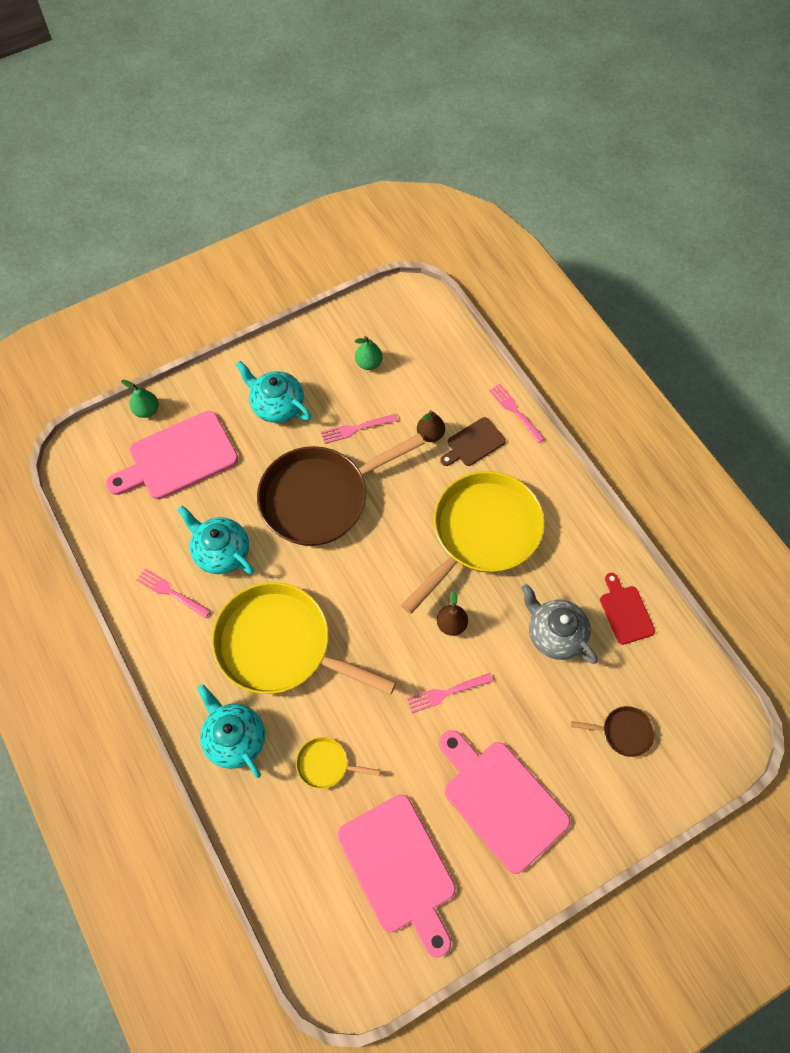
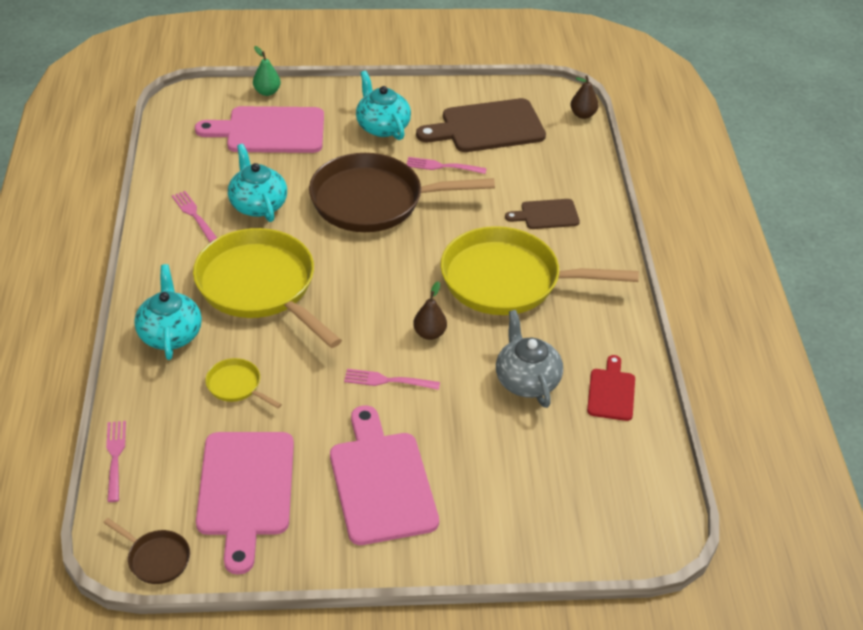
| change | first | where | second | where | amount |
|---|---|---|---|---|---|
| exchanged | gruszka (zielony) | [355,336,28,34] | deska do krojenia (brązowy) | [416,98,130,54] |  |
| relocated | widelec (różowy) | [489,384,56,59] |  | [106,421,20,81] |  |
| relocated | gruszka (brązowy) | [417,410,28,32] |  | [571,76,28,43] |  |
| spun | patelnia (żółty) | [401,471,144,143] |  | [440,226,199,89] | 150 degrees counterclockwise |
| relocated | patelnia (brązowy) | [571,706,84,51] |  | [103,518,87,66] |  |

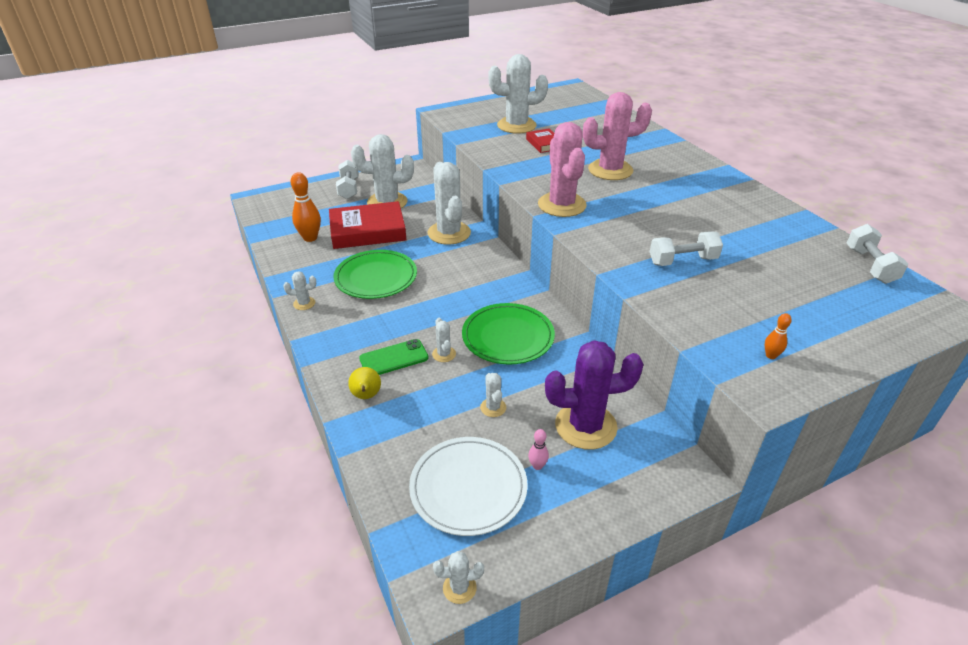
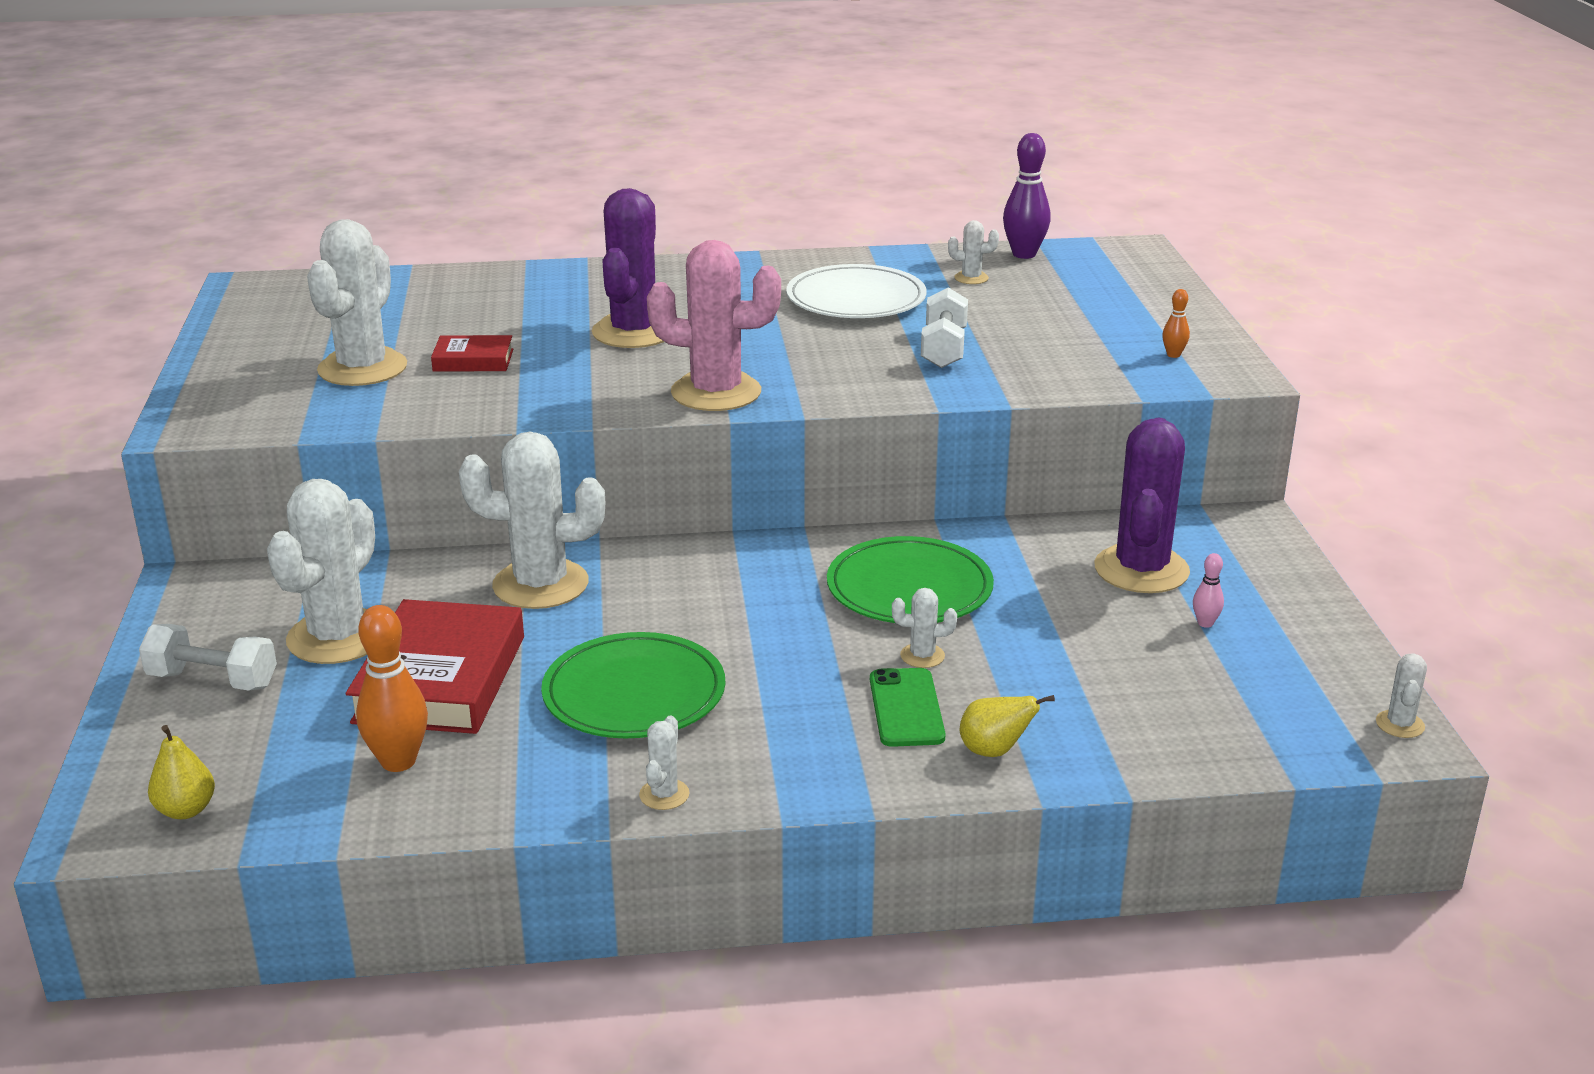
| change | first | where | second | where | amount |
|---|---|---|---|---|---|
| colour | kaktus (różowy) | [583,92,69,88] | kaktus (fioletowy) | [592,188,72,160] |  |
| exchanged | hantel (biały) | [847,224,61,60] | kręgiel (fioletowy) | [1003,133,48,126] |  |
| relocated | kaktus (biały) | [480,373,26,44] |  | [948,220,51,64] |  |
| relocated | talerz (biały) | [409,437,119,99] |  | [786,264,141,54] |  |
| appeared |  |  | gruszka (żółty) | [148,725,67,94] |  |

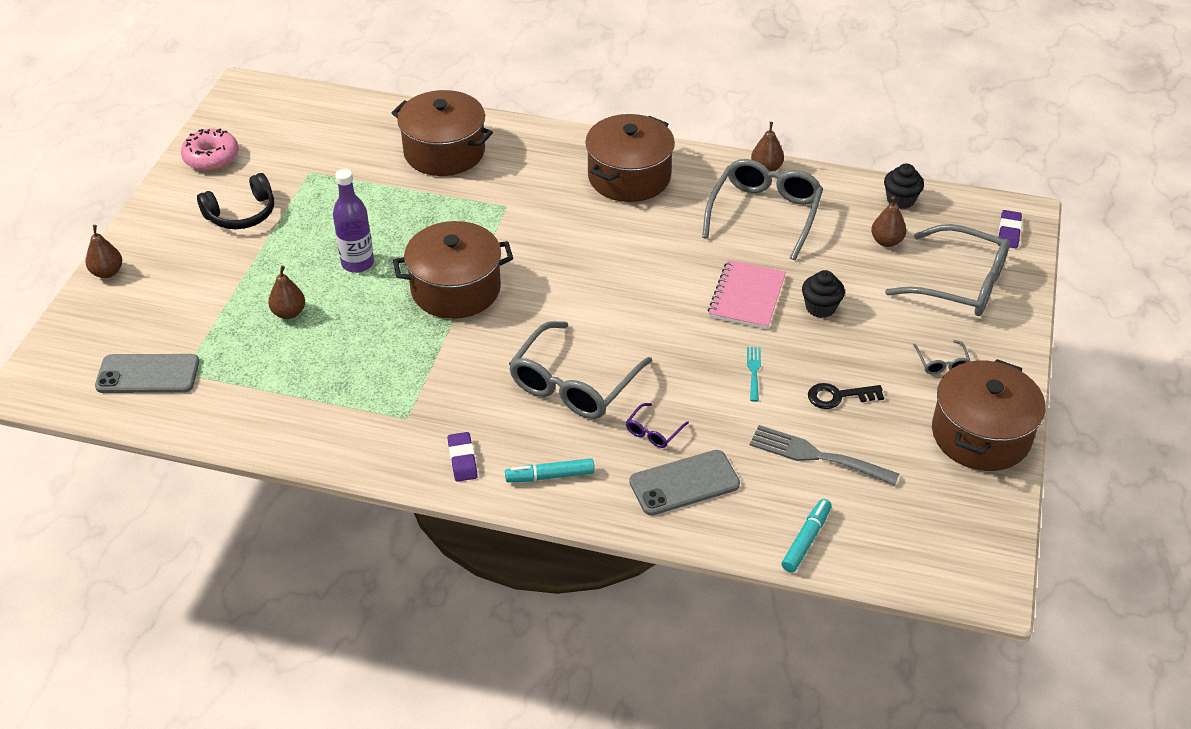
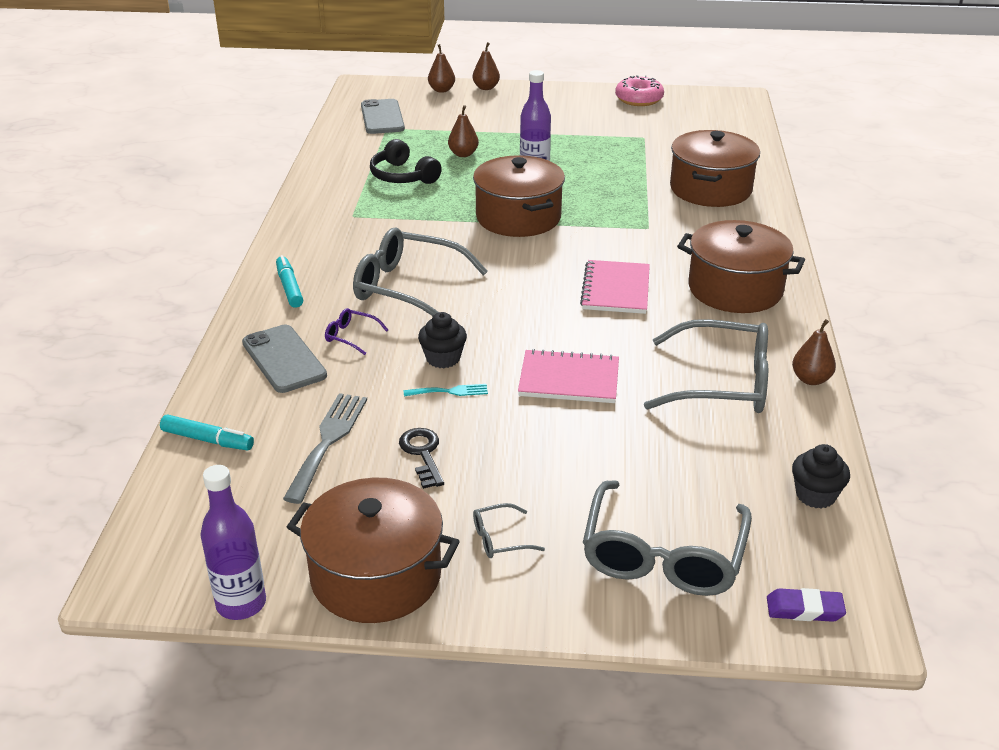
| change | first | where | second | where | amount |
|---|---|---|---|---|---|
| relocated | słuchawki (czarny) | [197,173,77,56] |  | [370,139,72,45] |  |
| relocated | gruszka (brązowy) | [871,196,35,51] |  | [428,44,27,49] |  |
| relocated | muffinka (czarny) | [802,270,43,48] |  | [418,312,49,56] |  |
| missing | gumka do mazania (fioletowy) | [448,432,30,50] |  |  |  |
| appeared |  |  | zeszyt (różowy) | [580,260,70,54] |  |
| appeared |  |  | butelka (fioletowy) | [200,465,66,155] |  |

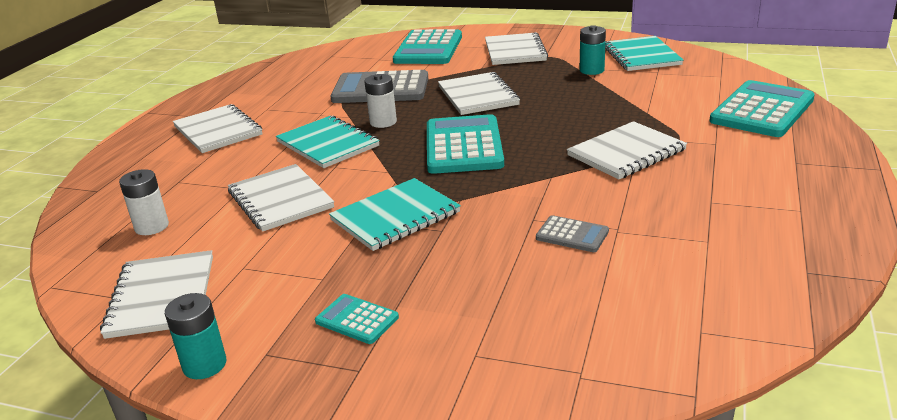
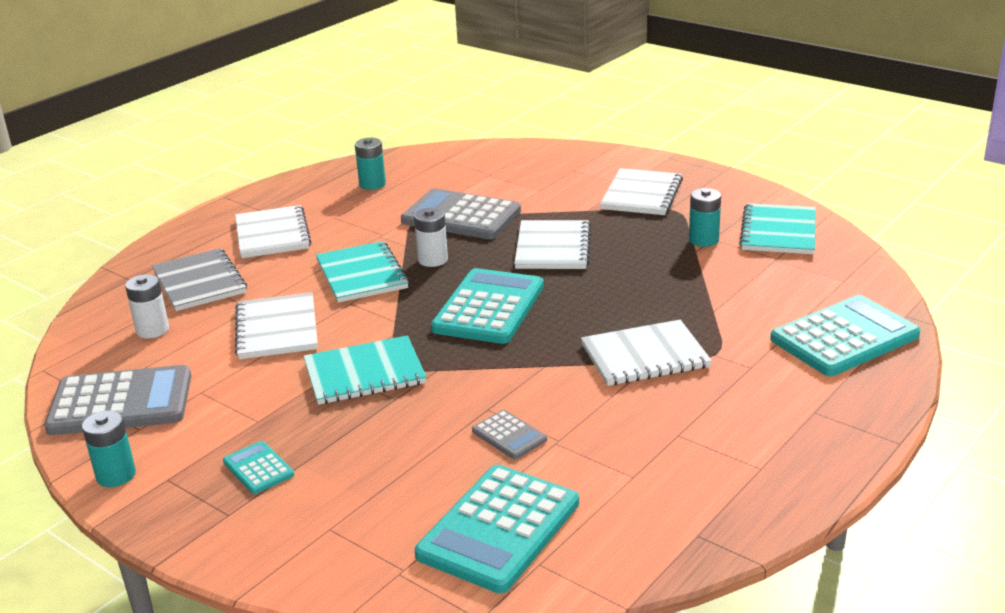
| change | first | where | second | where | amount |
|---|---|---|---|---|---|
| relocated | kalkulator (turkusowy) | [393,29,69,35] |  | [415,465,164,128] |  |
| exchanged | zeszyt (biały) | [100,250,113,89] | kalkulator (szary) | [44,365,147,70] |  |
| appeared |  |  | bateria (turkusowy) | [355,138,31,52] |  |
| appeared |  |  | zeszyt (szary) | [152,248,95,63] |  |

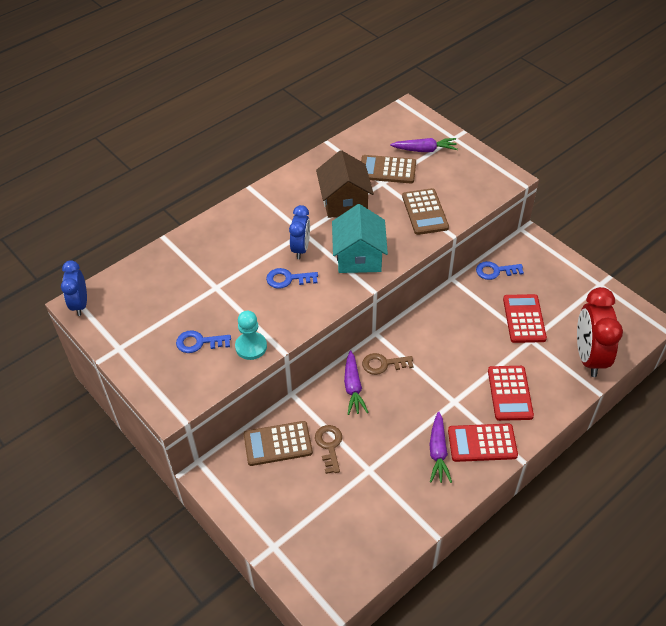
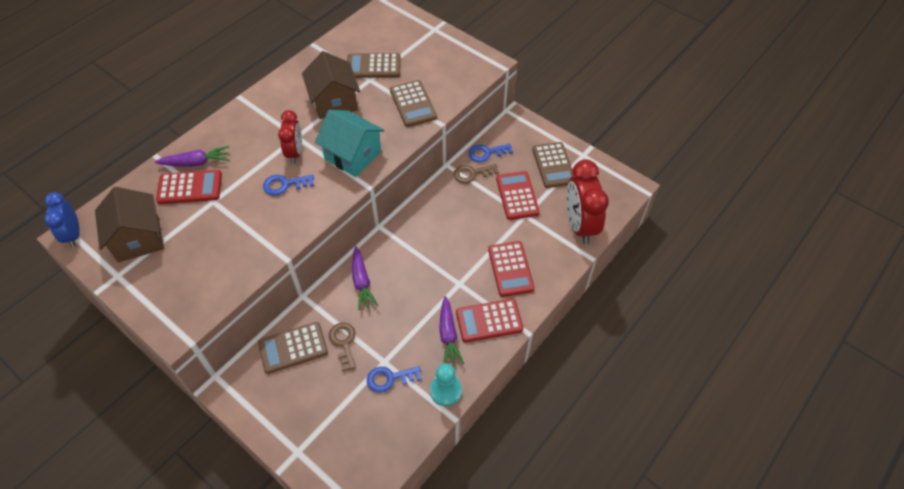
| change | first | where | second | where | amount |
|---|---|---|---|---|---|
| relocated | marchewka (fioletowy) | [390,138,68,14] |  | [154,146,75,21] |  |
| spun | domek (turkusowy) | [332,204,56,69] |  | [315,110,69,67] | 45 degrees counterclockwise |
| colour | budzik (niebieski) | [289,205,21,54] | budzik (czerwony) | [278,110,24,54] |  |
| relocated | pionek (turkusowy) | [235,311,32,49] |  | [430,363,32,43] |  |
| relocated | klucz (niebieski) | [176,330,55,23] |  | [367,366,55,27] |  |
| relocated | klucz (brązowy) | [362,353,51,22] |  | [454,164,45,19] |  |
| appeared |  |  | kalkulator (brązowy) | [532,142,42,46] |  |
| appeared |  |  | kalkulator (czerwony) | [156,170,66,34] |  |
| appeared |  |  | domek (brązowy) | [95,187,69,75] |  |

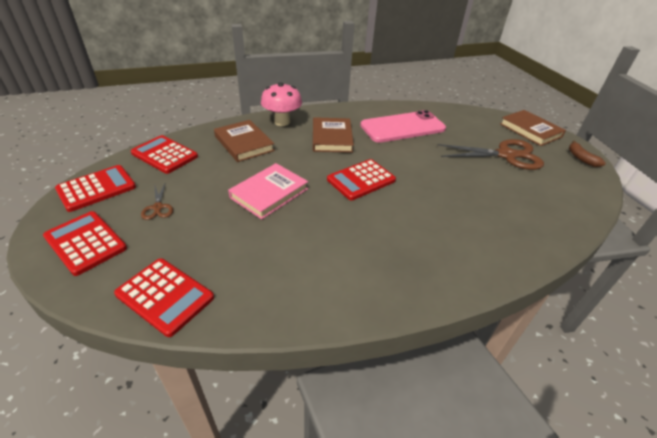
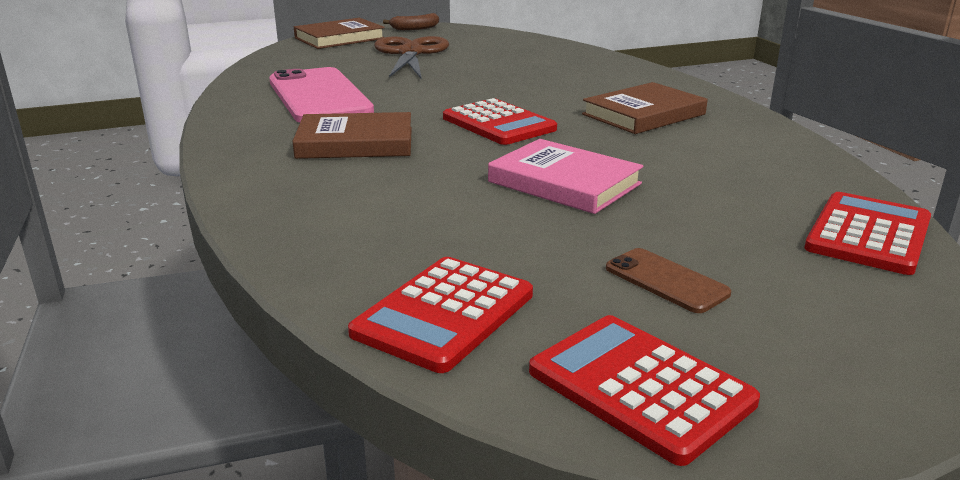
| change | first | where | second | where | amount |
|---|---|---|---|---|---|
| missing | grzyb (różowy) | [261,82,41,44] |  |  |  |
| relocated | książka (brązowy) | [214,120,61,42] |  | [582,82,126,52] |  |
| exchanged | nożyczki (brązowy) | [141,182,32,38] | telefon (brązowy) | [606,248,125,65] |  |
| missing | kalkulator (czerwony) | [43,211,84,65] |  |  |  |

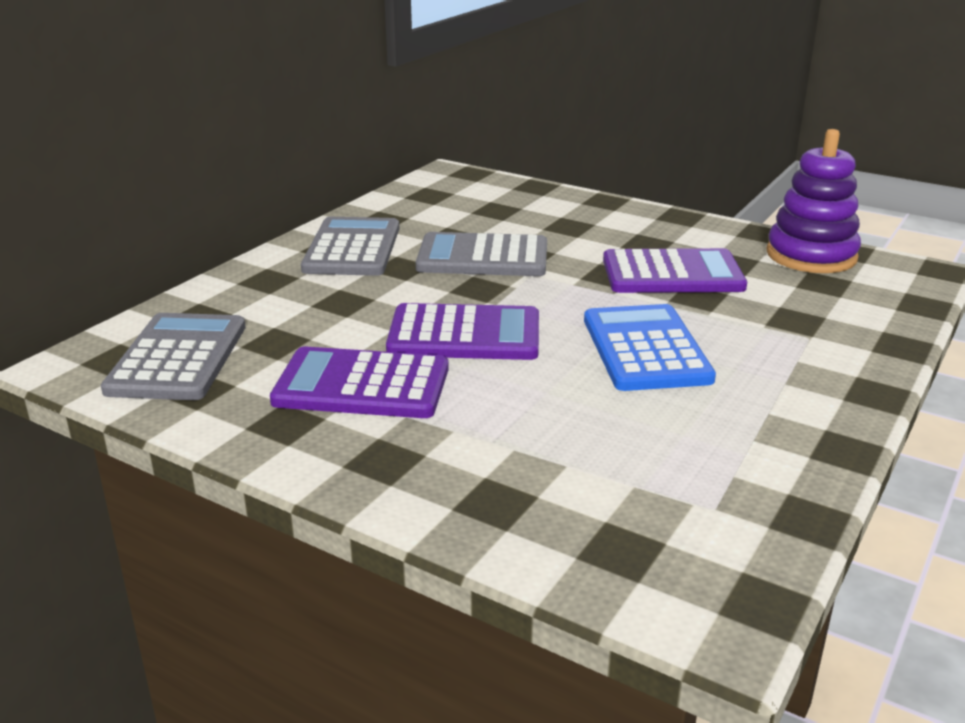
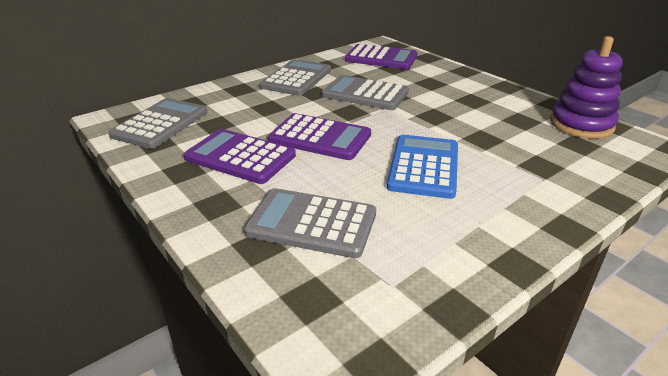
| change | first | where | second | where | amount |
|---|---|---|---|---|---|
| relocated | kalkulator (fioletowy) | [603,248,144,45] |  | [345,44,72,25] |  |
| appeared |  |  | kalkulator (szary) | [244,188,132,70] |  |

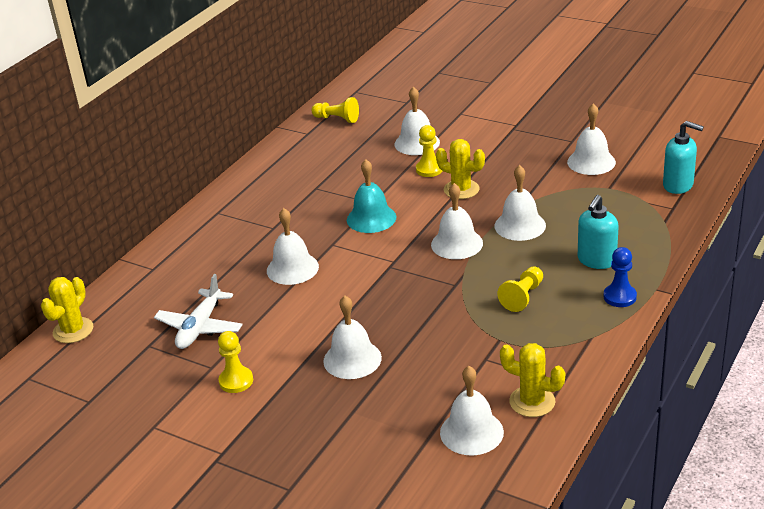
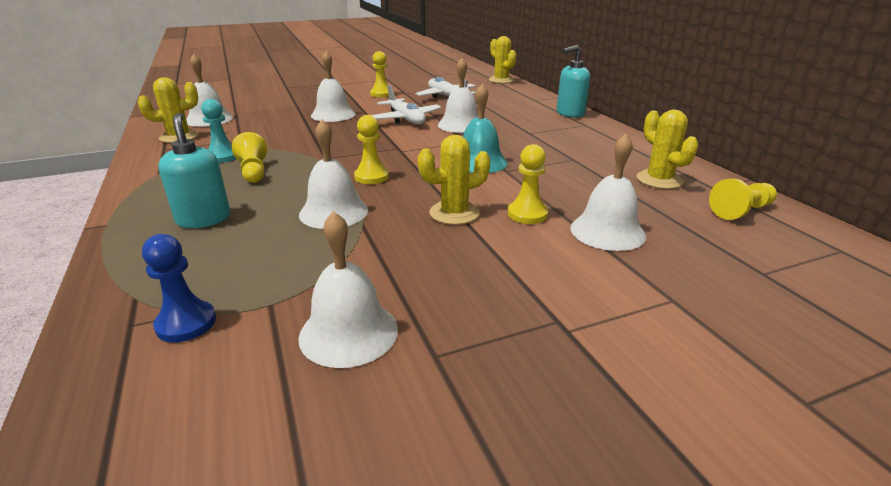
| change | first | where | second | where | amount |
|---|---|---|---|---|---|
| relocated | dozownik mydła (turkusowy) | [663,121,41,73] |  | [557,45,33,73] |  |
| exchanged | dzwonek (biały) | [431,183,52,76] | pionek (żółty) | [354,115,35,69] |  |
| relocated | pionek (niebieski) | [603,247,34,60] |  | [142,234,74,108] |  |
| appeared |  |  | samolot (biały) | [371,85,71,39] |  |
| appeared |  |  | pionek (turkusowy) | [201,99,35,64] |  |
| appeared |  |  | kaktus (żółty) | [636,110,63,79] |  |

